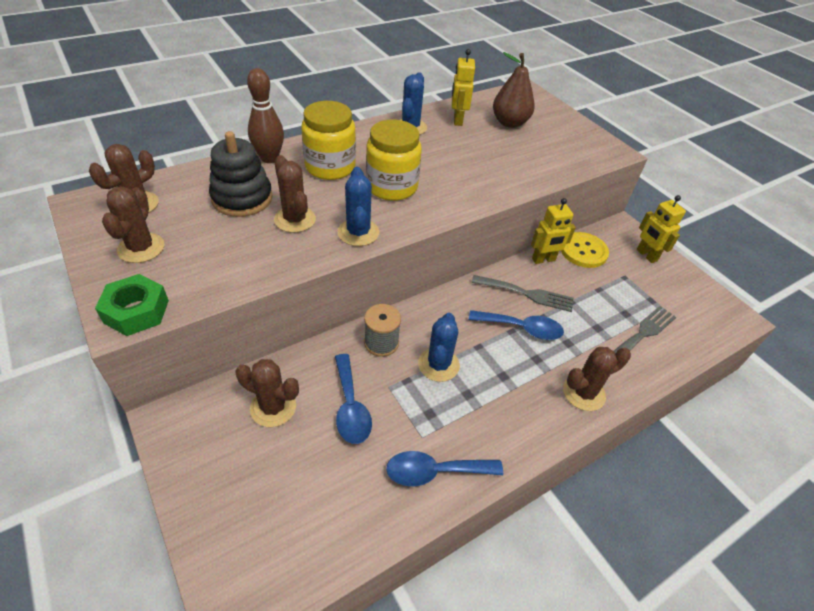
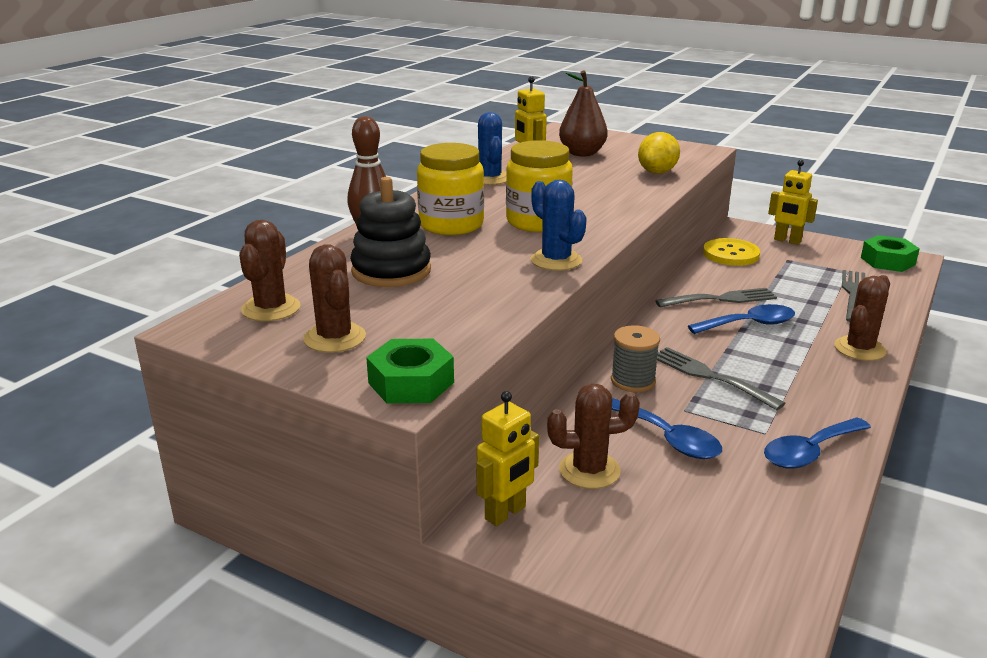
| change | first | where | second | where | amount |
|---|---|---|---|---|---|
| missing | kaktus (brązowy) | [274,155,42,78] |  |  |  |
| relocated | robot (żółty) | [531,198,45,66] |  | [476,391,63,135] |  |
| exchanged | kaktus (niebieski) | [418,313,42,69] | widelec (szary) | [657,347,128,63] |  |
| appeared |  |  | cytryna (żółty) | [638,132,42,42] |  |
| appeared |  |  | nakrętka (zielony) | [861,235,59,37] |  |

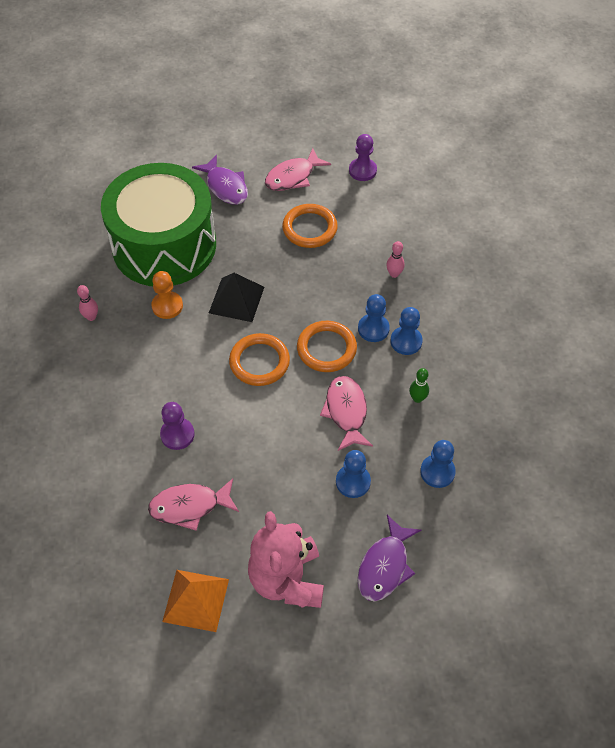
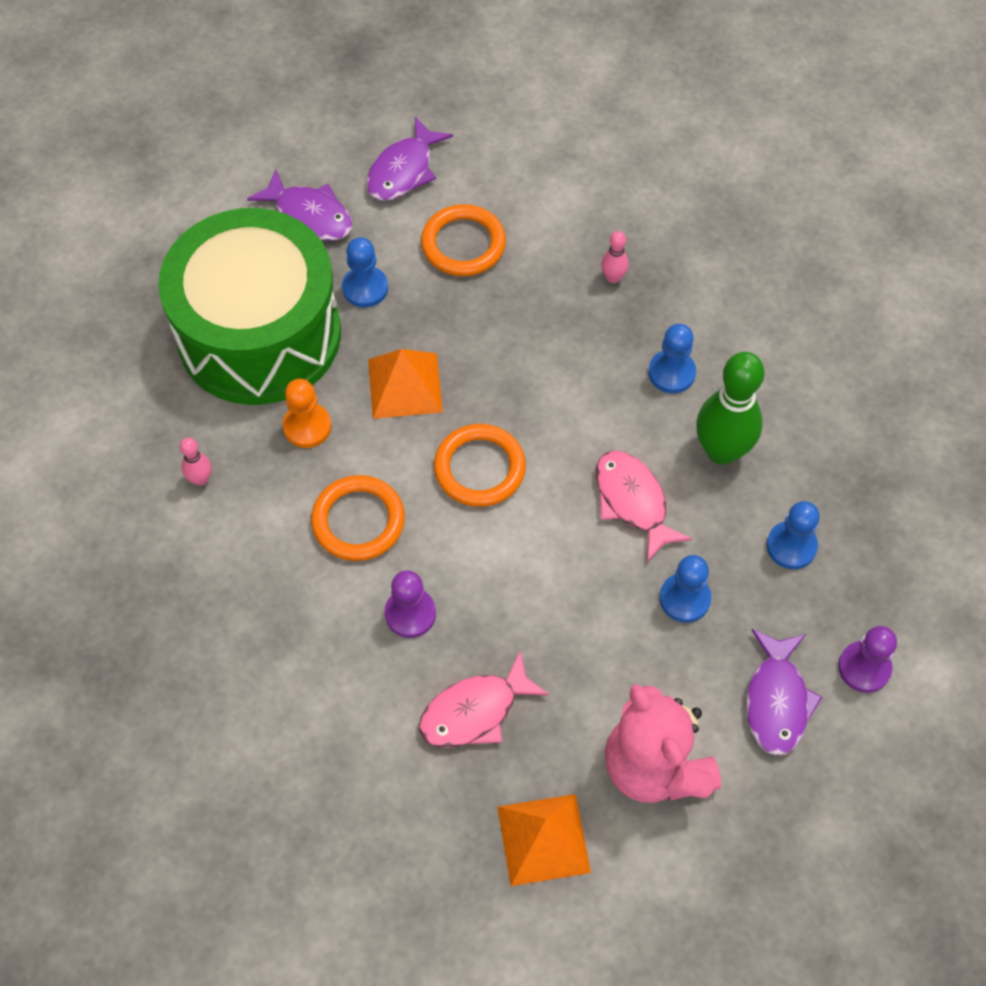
| change | first | where | second | where | amount |
|---|---|---|---|---|---|
| relocated | pionek (fioletowy) | [349,134,28,47] |  | [838,626,59,67] |  |
| colour | ryba (różowy) | [265,148,66,43] | ryba (fioletowy) | [366,117,87,84] |  |
| colour | piramida (czarny) | [209,273,55,49] | piramida (pomarańczowy) | [368,349,75,70] |  |
| relocated | pionek (niebieski) | [358,294,32,48] |  | [342,237,46,71] |  |
| relocated | pierścień (pomarańczowy) | [297,321,60,51] |  | [311,475,94,86] |  |
| size | kręgiel (zielony) | [409,368,20,35] |  | [696,352,68,113] | x2.21 |

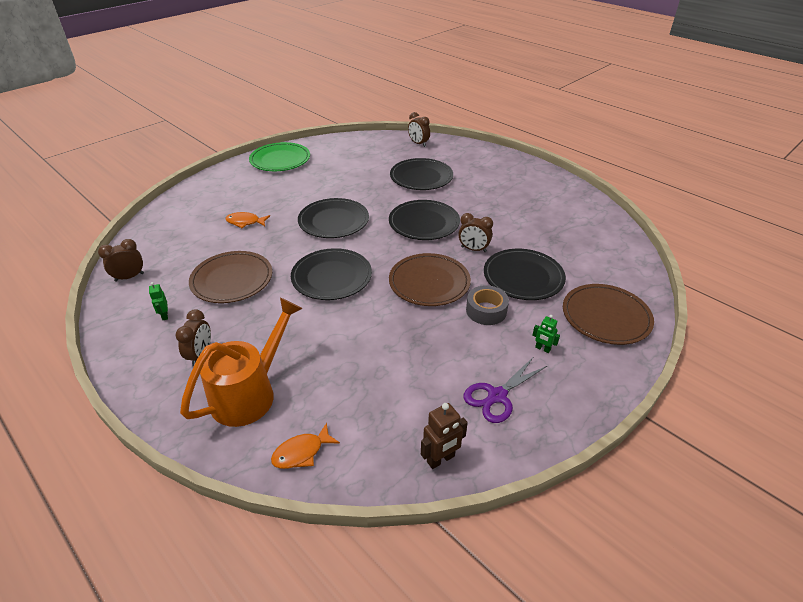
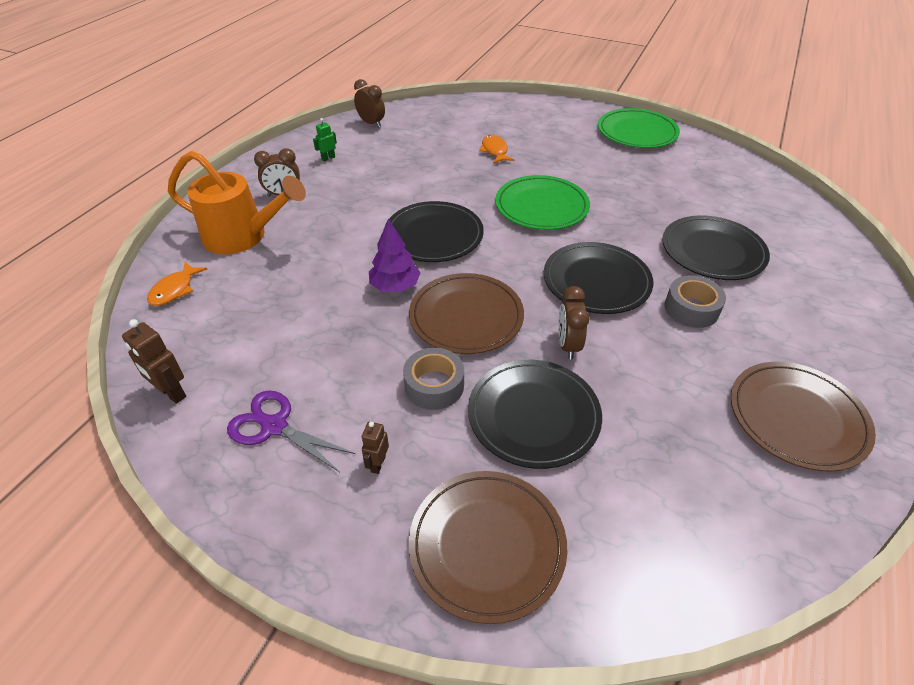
| change | first | where | second | where | amount |
|---|---|---|---|---|---|
| missing | budzik (brązowy) | [408,112,22,35] |  |  |  |
| colour | talerz (czarny) | [298,198,71,40] | talerz (zielony) | [495,175,95,55] |  |
| relocated | talerz (brązowy) | [189,251,83,52] |  | [731,362,145,110] |  |
| colour | robot (zielony) | [532,315,28,38] | robot (brązowy) | [362,422,27,52] |  |
| spun | ryba (pomarańczowy) | [271,423,69,46] |  | [147,262,60,44] | 105 degrees counterclockwise |
| appeared |  |  | drzewko (fioletowy) | [369,219,52,73] |  |
| appeared |  |  | taśma klejąca (szary) | [665,275,61,53] |  |

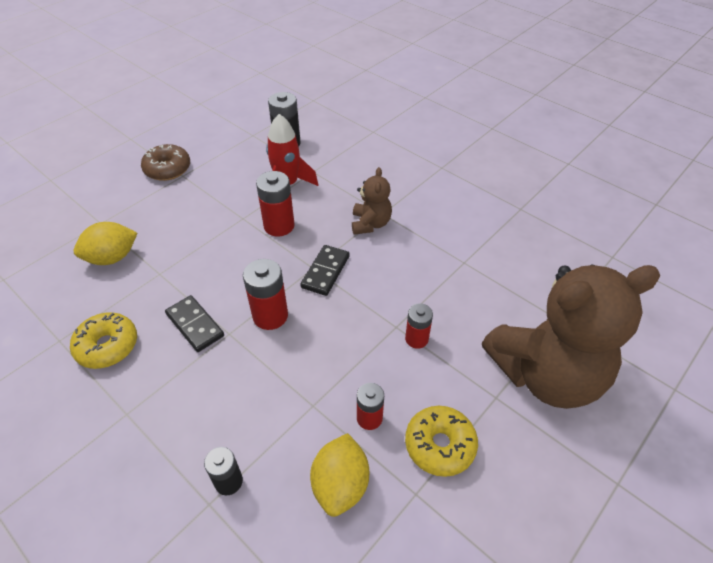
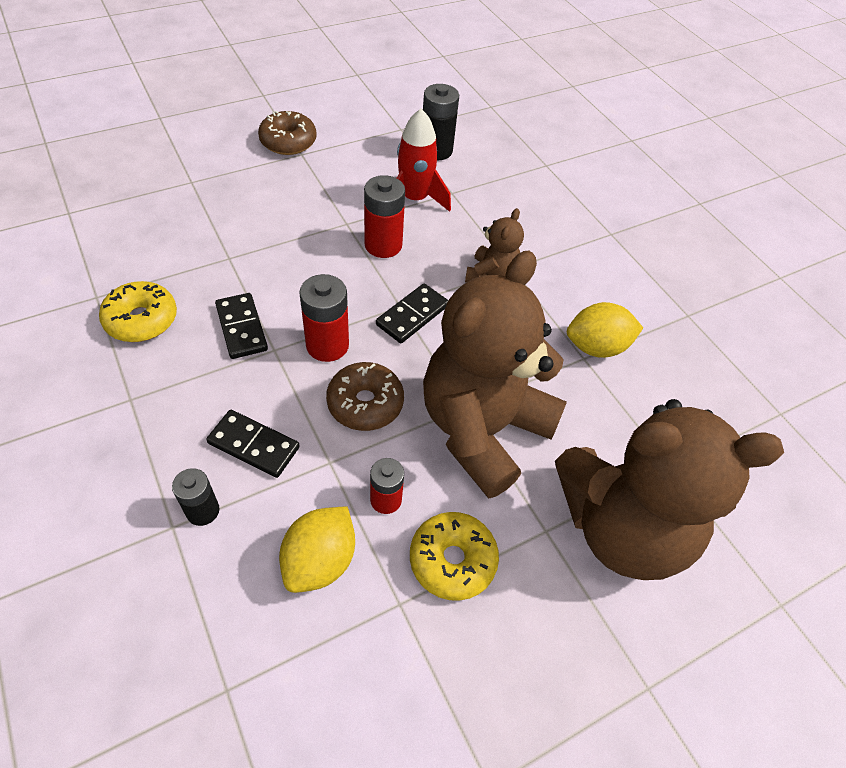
| change | first | where | second | where | amount |
|---|---|---|---|---|---|
| relocated | cytryna (żółty) | [74,222,64,43] |  | [567,302,76,56] |  |
| exchanged | bateria (czerwony) | [405,303,28,46] | miś (brązowy) | [423,251,144,248] |  |
| appeared |  |  | donut (brązowy) | [326,362,78,69] |  |
| appeared |  |  | kostka domina (czarny) | [206,410,94,68] |  |

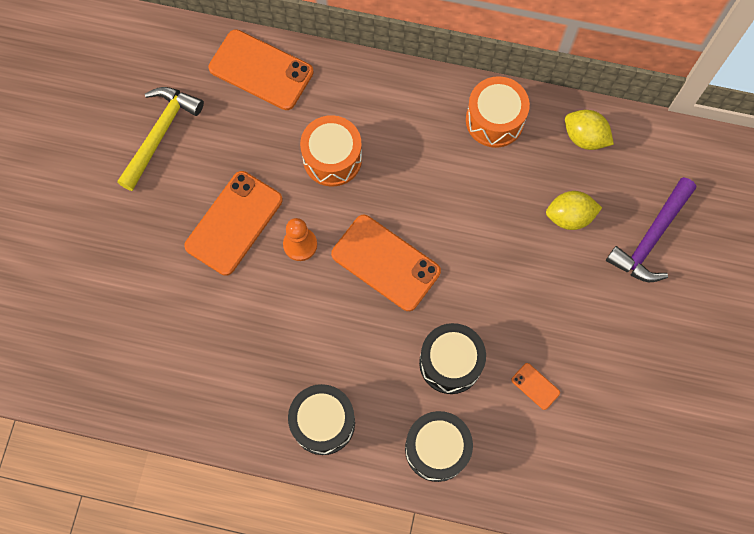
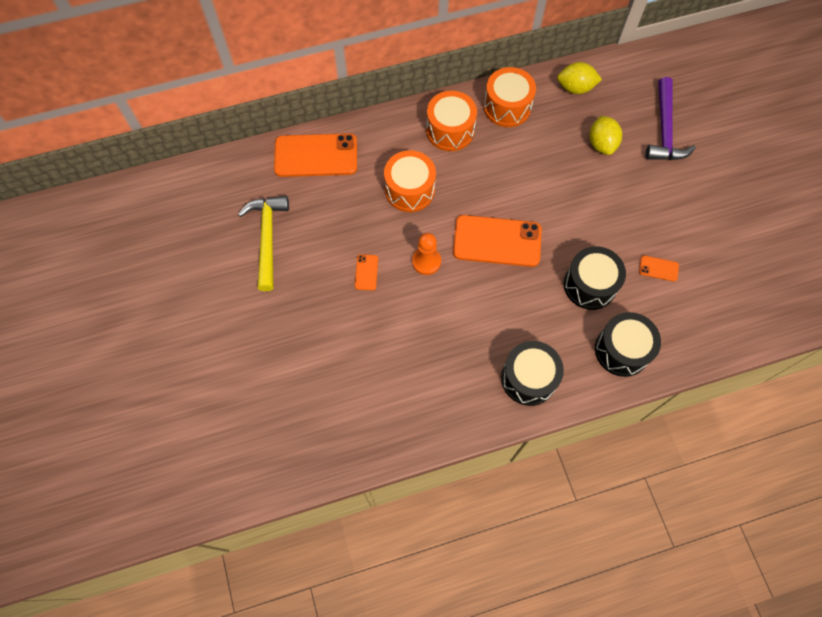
| change | first | where | second | where | amount |
|---|---|---|---|---|---|
| size | telefon (pomarańczowy) | [184,171,99,105] |  | [355,254,23,36] | x0.43 |
| spun | cytryna (żółty) | [546,191,56,39] |  | [589,116,33,39] | 60 degrees counterclockwise |
| appeared |  |  | bęben (pomarańczowy) | [426,91,51,60] |  |

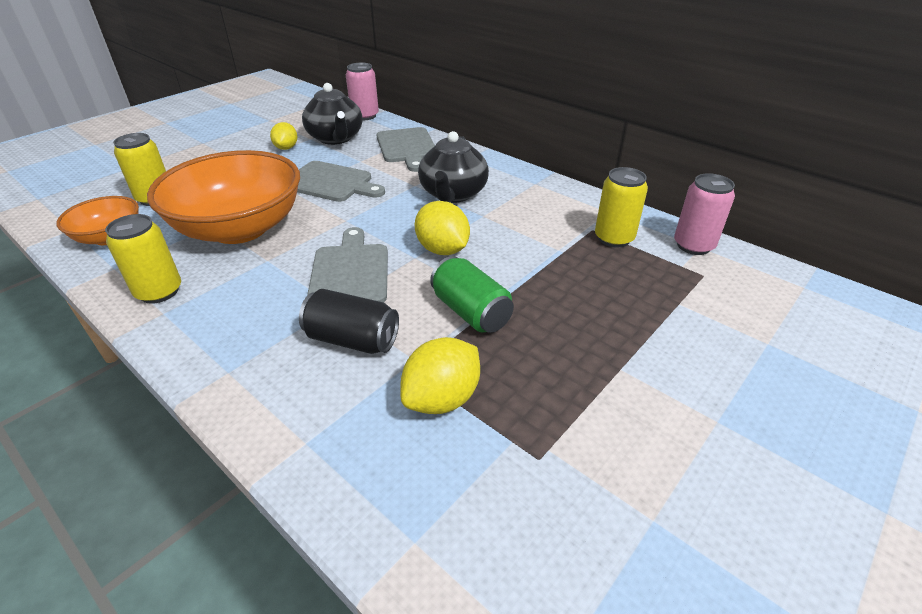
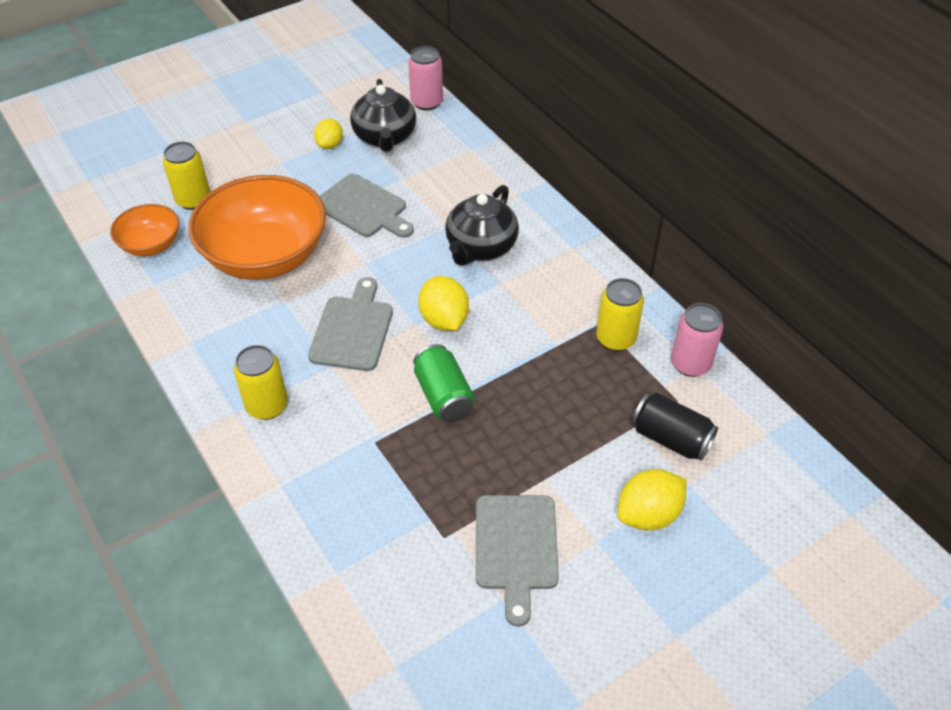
| change | first | where | second | where | amount |
|---|---|---|---|---|---|
| relocated | deska do krojenia (szary) | [377,127,58,45] |  | [476,495,83,132] |  |
| relocated | puszka (żółty) | [105,214,76,90] |  | [234,345,54,75] |  |
| relocated | puszka (czarny) | [299,289,100,65] |  | [632,393,86,68] |  |
| relocated | cytryna (żółty) | [400,337,80,77] |  | [618,469,69,61] |  |

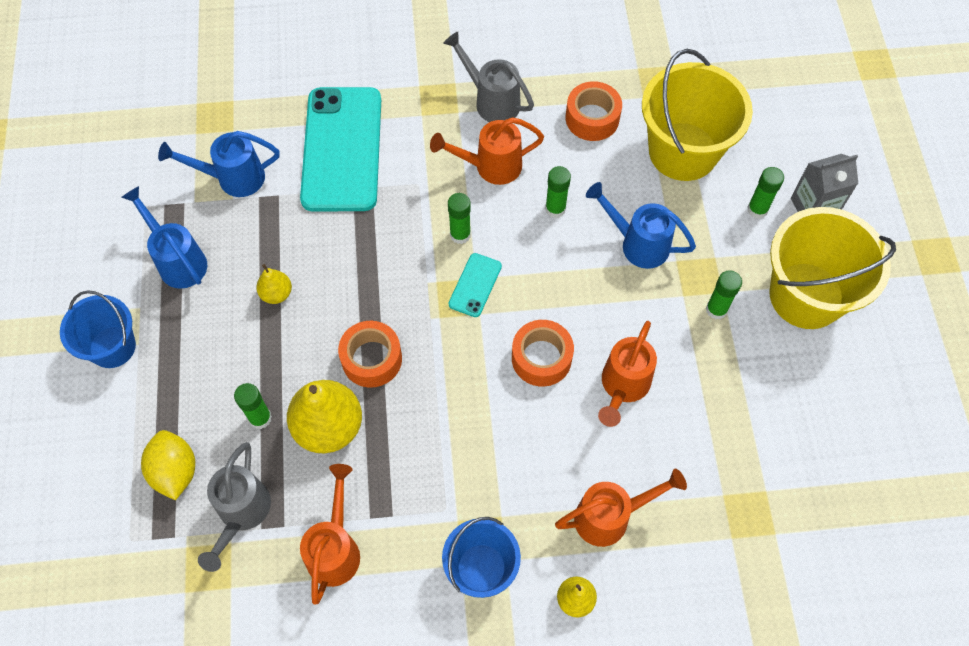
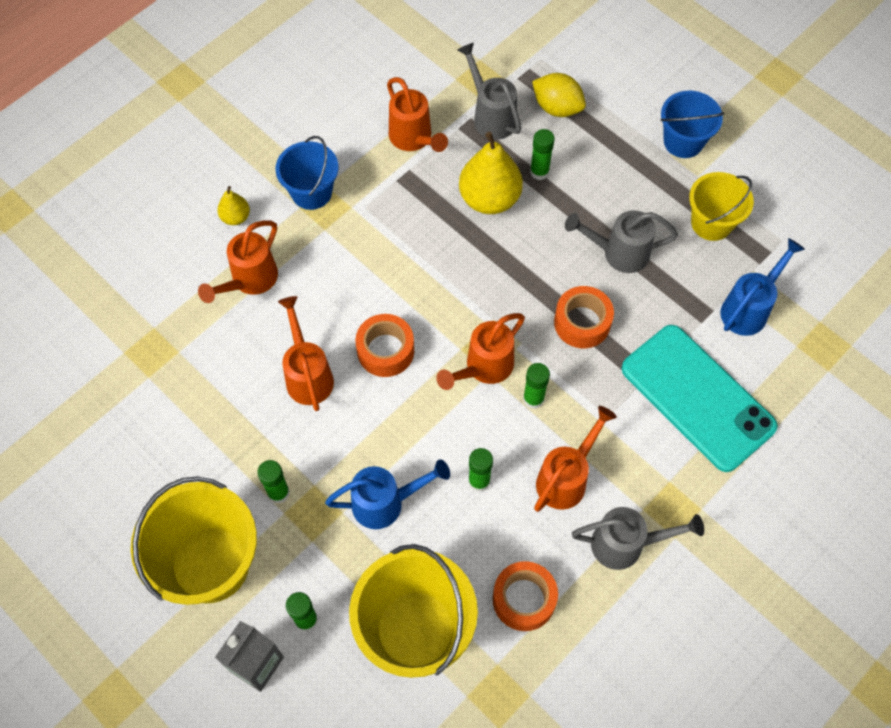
| change | first | where | second | where | amount |
|---|---|---|---|---|---|
| exchanged | konewka (niebieski) | [121,186,86,103] | wiadro (żółty) | [689,172,65,69] |  |
| exchanged | telefon (turkusowy) | [449,253,53,64] | konewka (pomarańczowy) | [436,313,89,77] |  |
| exchanged | gruszka (żółty) | [256,264,36,40] | konewka (szary) | [565,210,113,63] |  |
| relocated | taśma klejąca (pomarańczowy) | [338,321,64,67] |  | [554,286,60,62] |  |

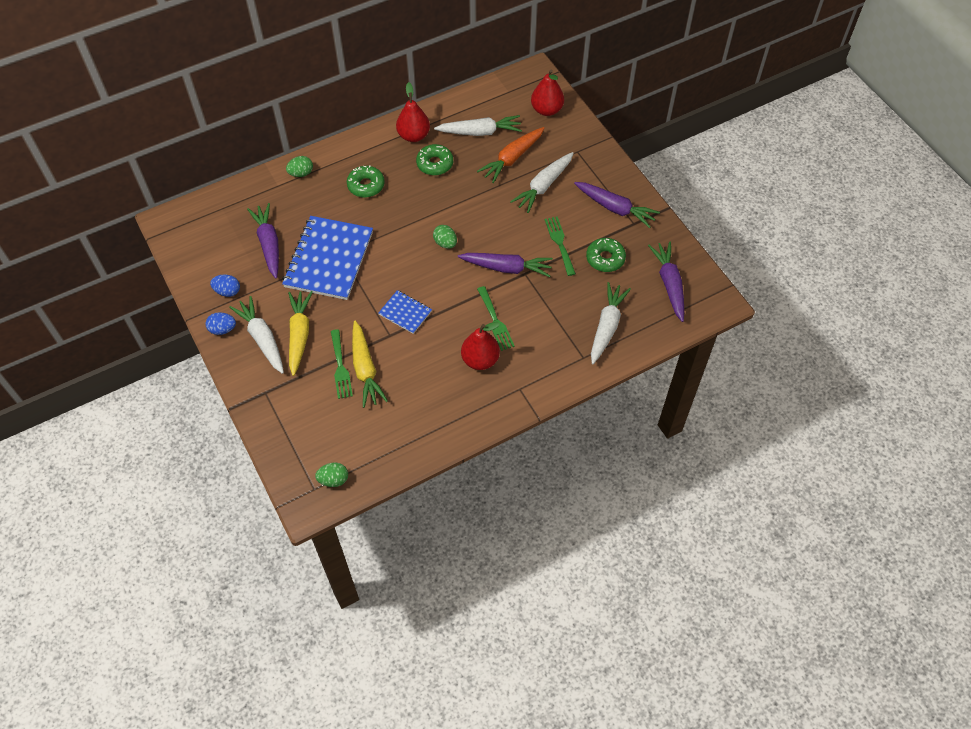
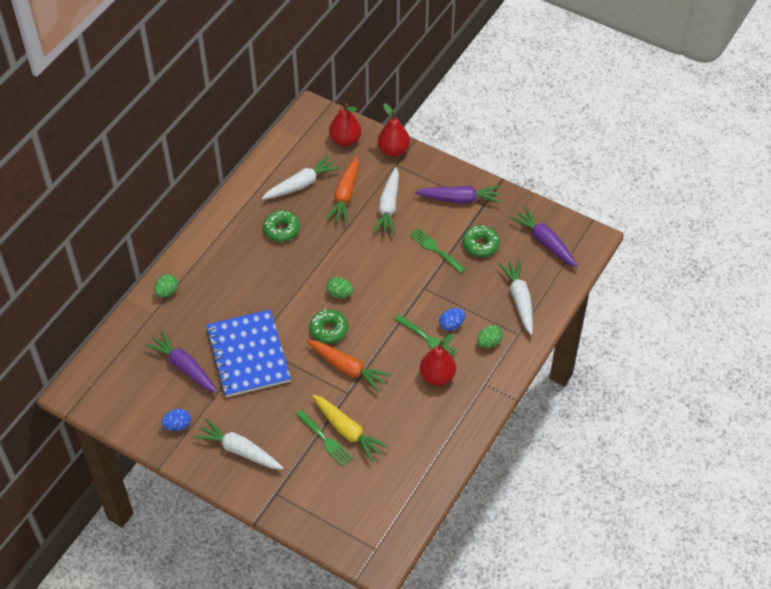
| change | first | where | second | where | amount |
|---|---|---|---|---|---|
| relocated | gruszka (czerwony) | [396,82,34,60] |  | [378,103,32,54] |  |
| relocated | donut (zielony) | [347,165,38,33] |  | [310,309,38,35] |  |
| missing | marchewka (fioletowy) | [458,253,95,24] |  |  |  |
| exchanged | zeszyt (niebieski) | [378,290,54,44] | marchewka (pomarańczowy) | [307,340,84,52] |  |
| missing | marchewka (żółty) | [288,291,25,85] |  |  |  |
| relocated | jajko (niebieski) | [206,312,30,23] |  | [439,308,26,23] |  |
| relocated | jajko (zielony) | [315,462,33,25] |  | [477,325,26,23] |  |

